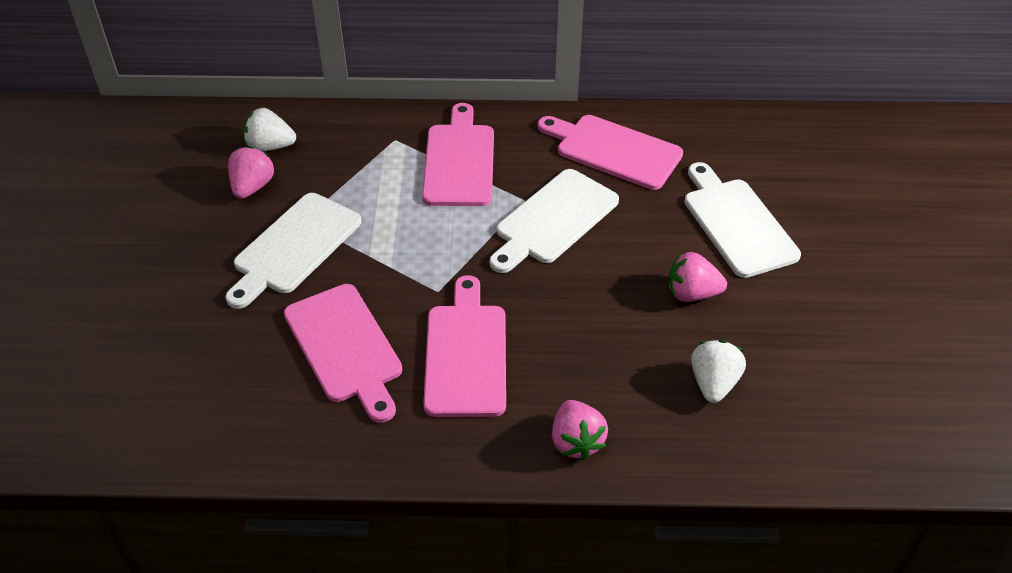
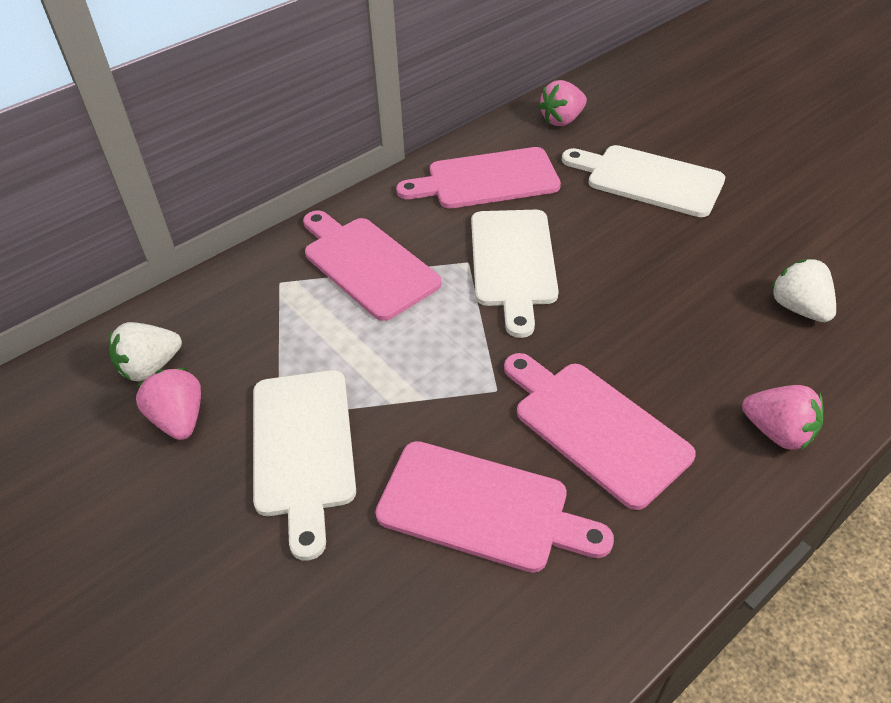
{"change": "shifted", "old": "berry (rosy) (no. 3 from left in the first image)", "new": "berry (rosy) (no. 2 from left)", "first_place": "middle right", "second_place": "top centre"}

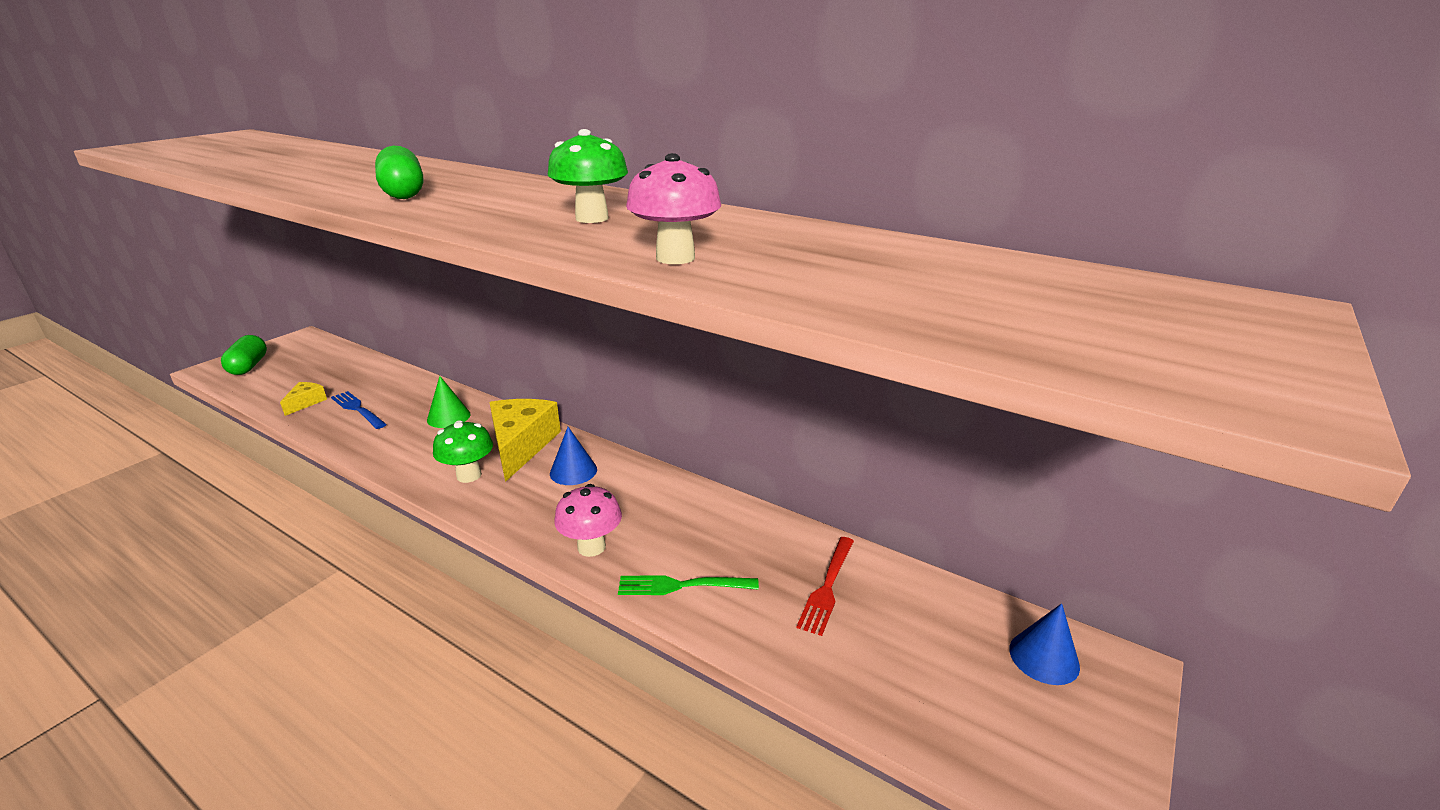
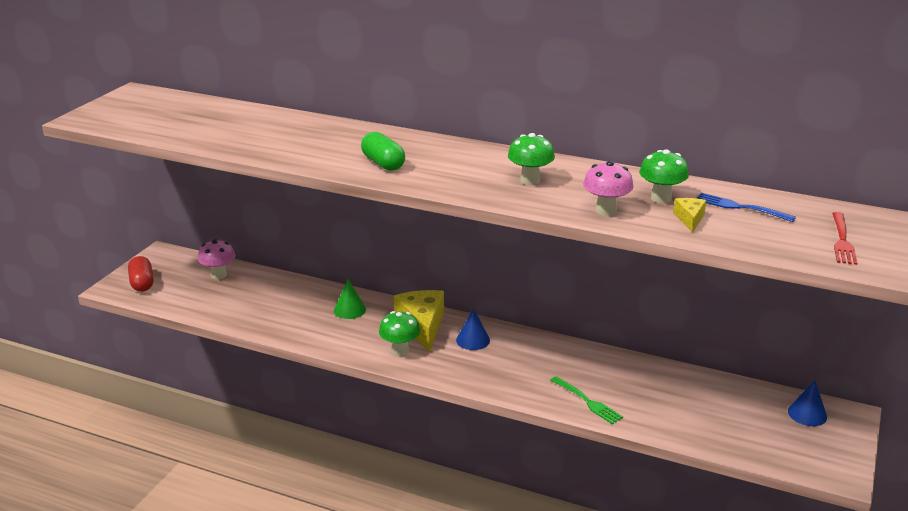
{"change": "repainted", "old": "pill shape (emerald) (no. 1 from left)", "new": "pill shape (red)", "first_place": "middle left", "second_place": "middle left"}
{"change": "shifted", "old": "cheese wedge (golden) (no. 1 from left in the first image)", "new": "cheese wedge (golden) (no. 2 from left)", "first_place": "middle left", "second_place": "middle right"}
{"change": "shifted", "old": "dinner fork (royal blue)", "first_place": "middle left", "second_place": "middle right"}
{"change": "shifted", "old": "fungus (rosy) (no. 1 from left)", "first_place": "centre", "second_place": "middle left"}
{"change": "shifted", "old": "dinner fork (red)", "first_place": "bottom centre", "second_place": "middle right"}
{"change": "rotated", "old": "dinner fork (emerald)", "first_place": "bottom centre", "second_place": "bottom centre", "degrees": -120}
{"change": "new", "new": "fungus (emerald) (no. 3 from left)", "second_place": "middle right"}

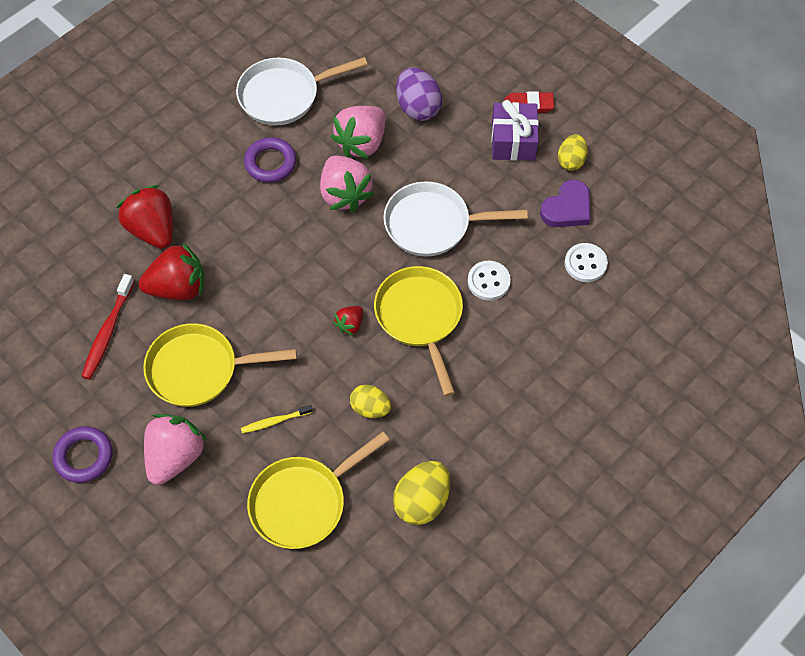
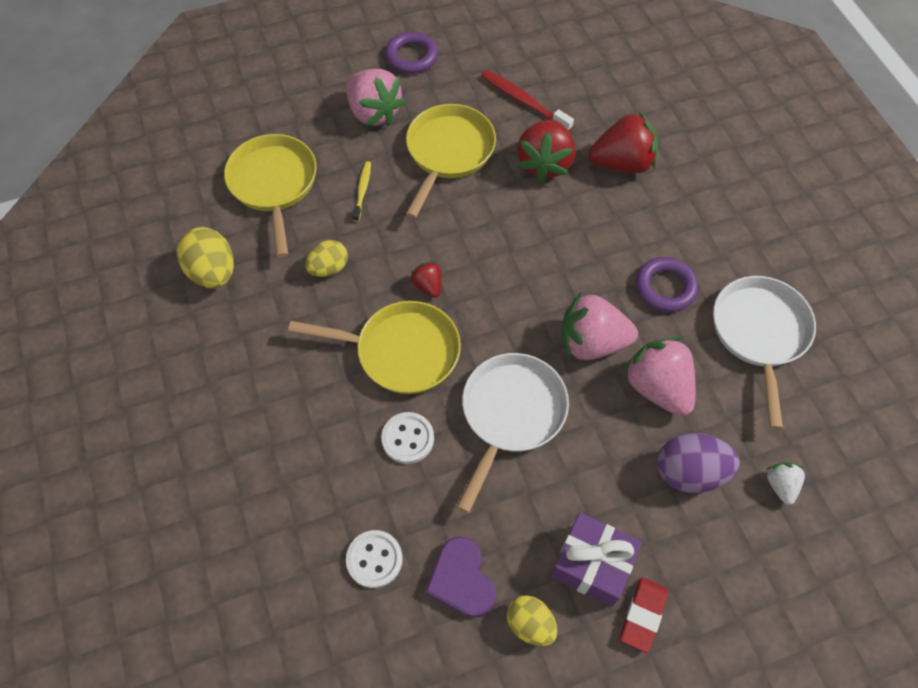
{"change": "new", "new": "berry (white)", "second_place": "bottom right"}

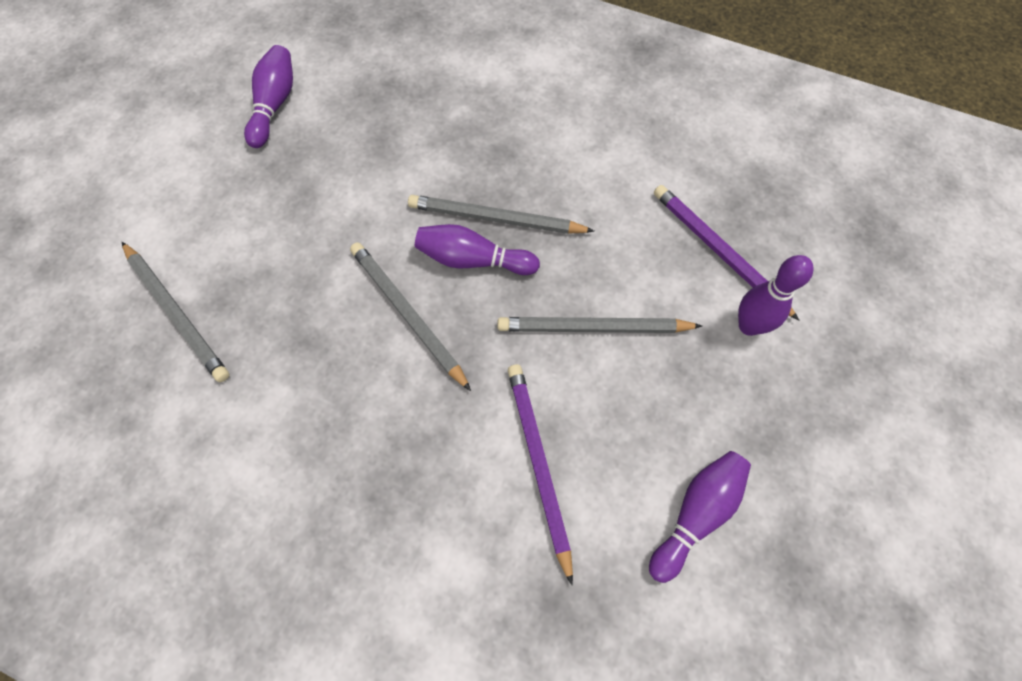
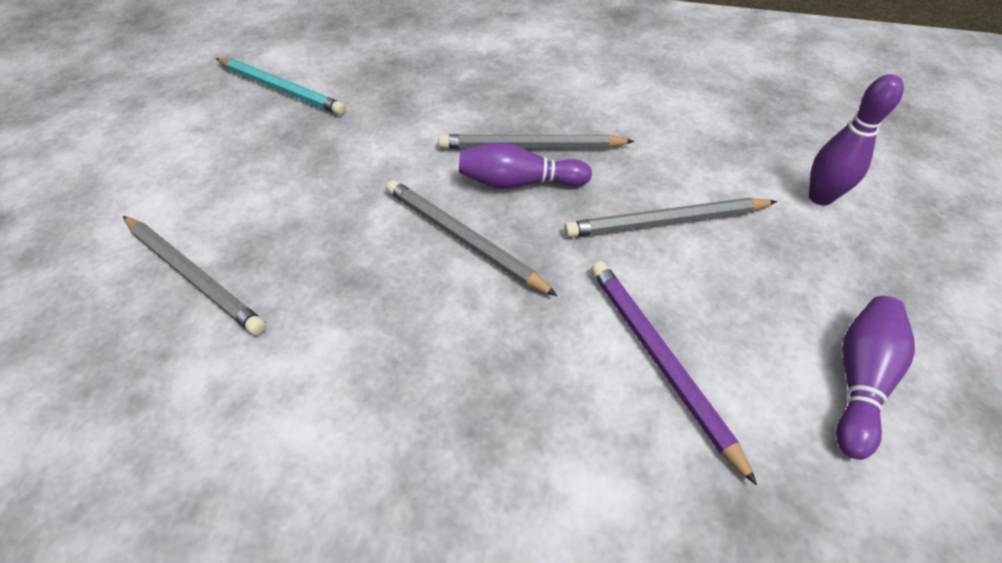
{"change": "swapped", "old": "skittle (purple) (no. 1 from left)", "new": "lead pencil (teal)", "first_place": "top left", "second_place": "top left"}
{"change": "gone", "old": "lead pencil (purple) (no. 2 from left)", "first_place": "middle right"}

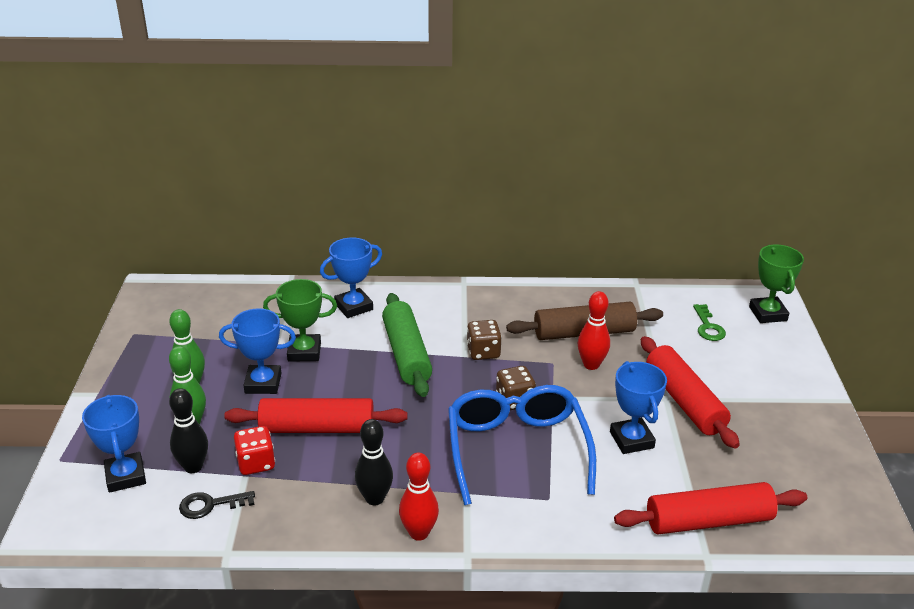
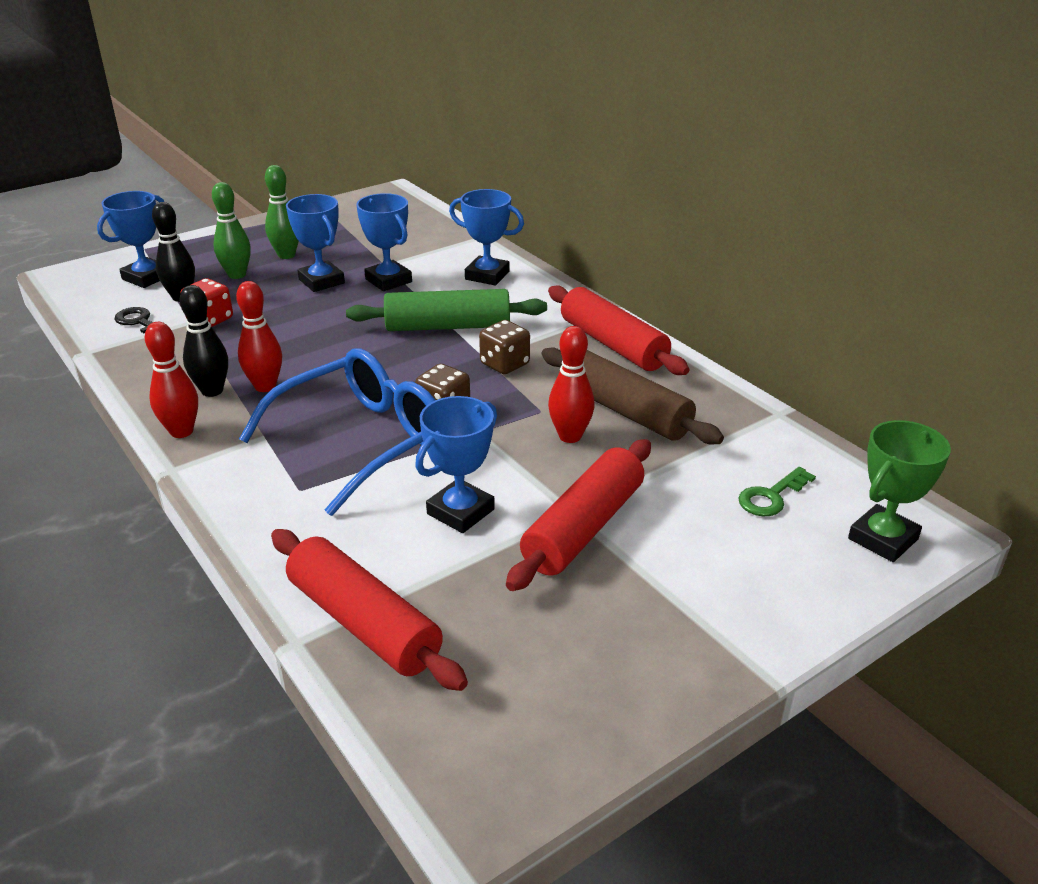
{"change": "repainted", "old": "trophy (emerald) (no. 1 from left)", "new": "trophy (royal blue) (no. 3 from left)", "first_place": "middle left", "second_place": "top centre"}
{"change": "rotated", "old": "dough roller (emerald)", "first_place": "centre", "second_place": "centre", "degrees": 45}
{"change": "shifted", "old": "dough roller (red) (no. 1 from left in the first image)", "new": "dough roller (red) (no. 3 from left)", "first_place": "bottom centre", "second_place": "centre"}
{"change": "new", "new": "skittle (red) (no. 2 from left)", "second_place": "middle left"}

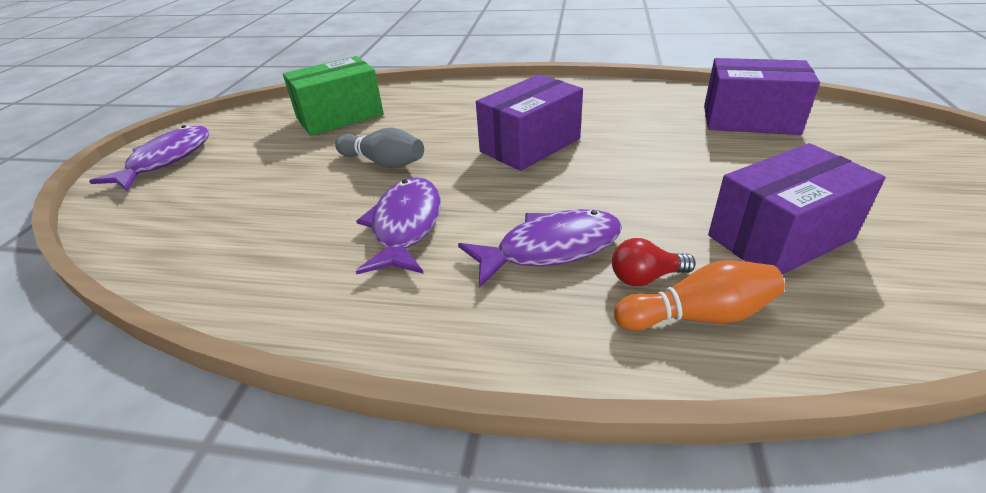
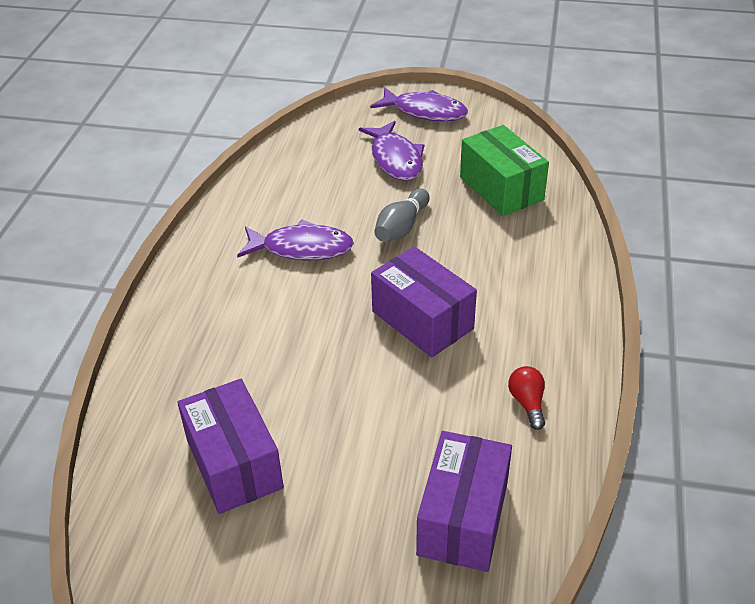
{"change": "shifted", "old": "toy fish (purple) (no. 3 from left in the first image)", "new": "toy fish (purple) (no. 2 from left)", "first_place": "centre", "second_place": "top centre"}
{"change": "shifted", "old": "lightbulb (red)", "first_place": "centre", "second_place": "middle right"}
{"change": "gone", "old": "skittle (orange)", "first_place": "middle right"}

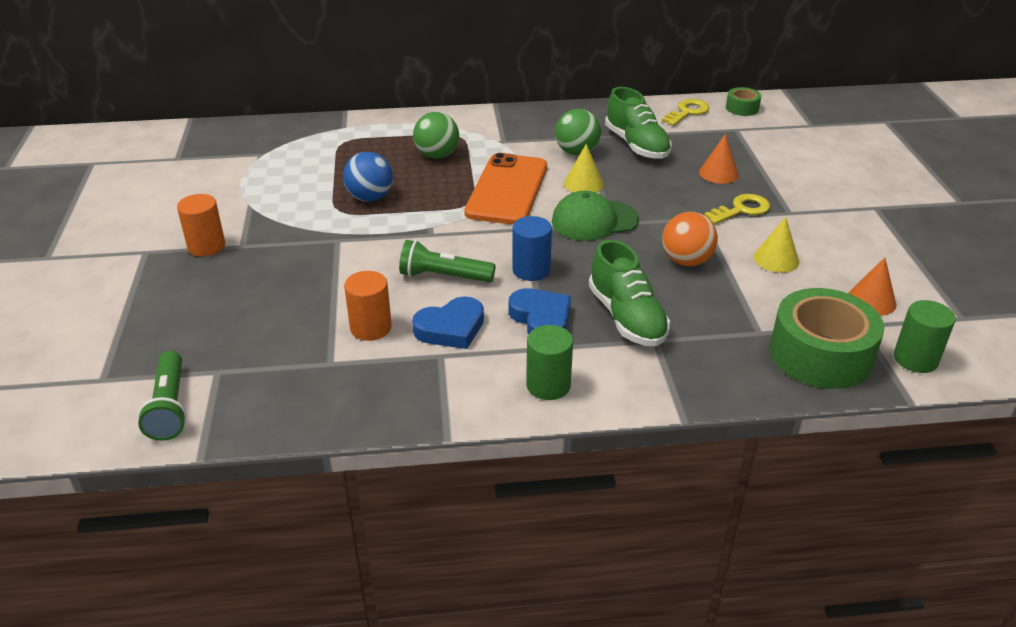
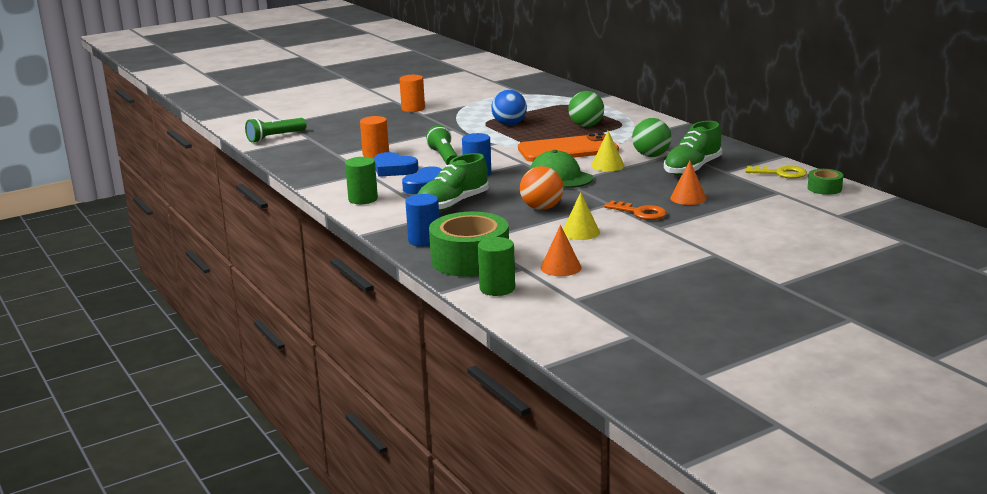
{"change": "repainted", "old": "door key (golden) (no. 2 from left)", "new": "door key (orange)", "first_place": "middle right", "second_place": "centre"}
{"change": "new", "new": "cylinder (royal blue) (no. 1 from left)", "second_place": "centre"}

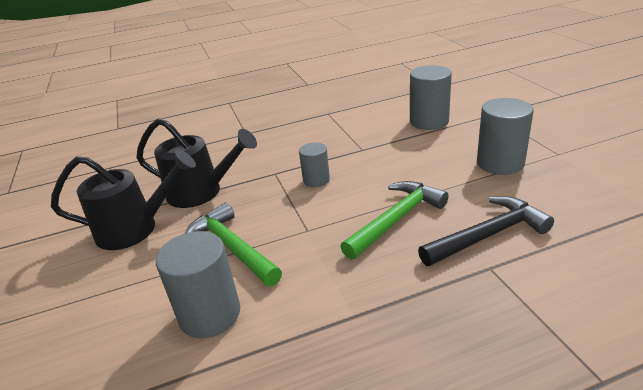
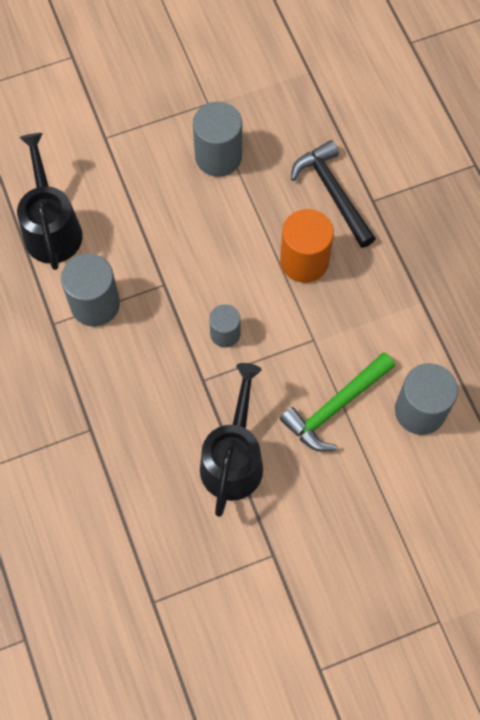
{"change": "shifted", "old": "cylinder (grey) (no. 3 from left in the first image)", "new": "cylinder (grey) (no. 1 from left)", "first_place": "top right", "second_place": "middle left"}
{"change": "shifted", "old": "watering can (jet-black) (no. 1 from left)", "first_place": "middle left", "second_place": "top left"}
{"change": "swapped", "old": "carpenter's hammer (emerald) (no. 2 from left)", "new": "cylinder (orange)", "first_place": "centre", "second_place": "centre"}

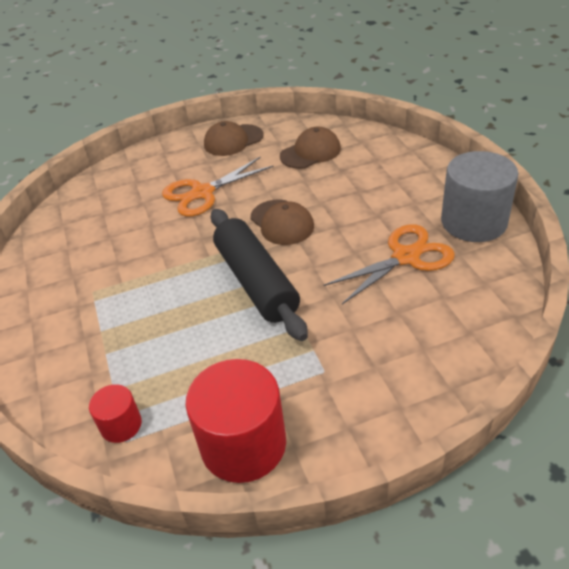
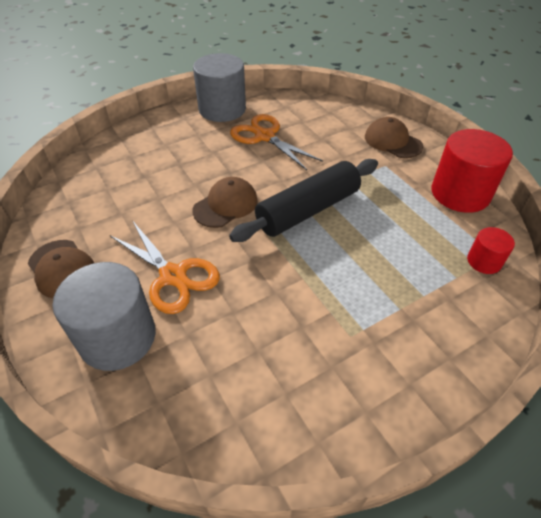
{"change": "shifted", "old": "cap (russet) (no. 3 from left)", "first_place": "top centre", "second_place": "top right"}
{"change": "new", "new": "cylinder (grey) (no. 1 from left)", "second_place": "middle left"}

